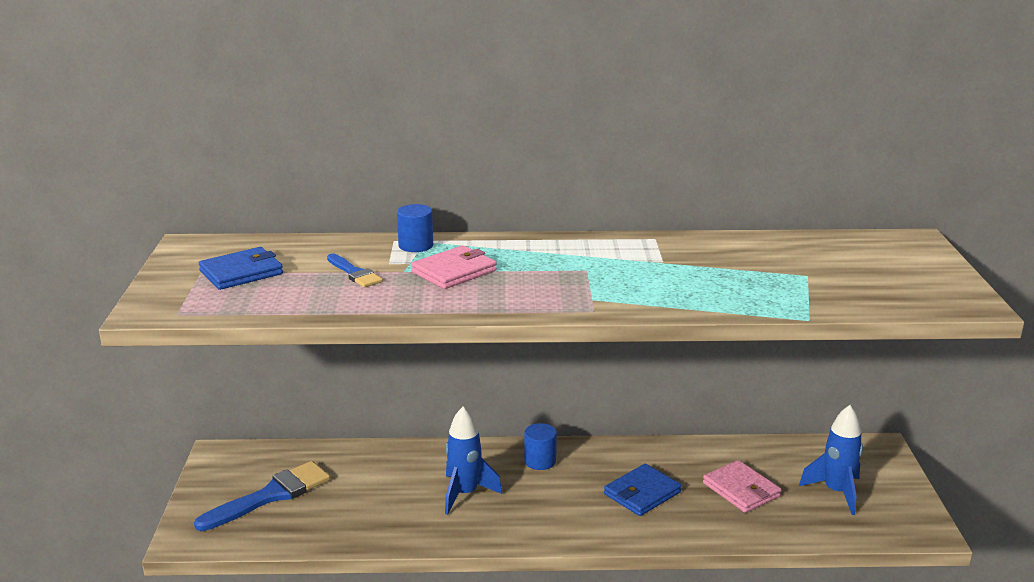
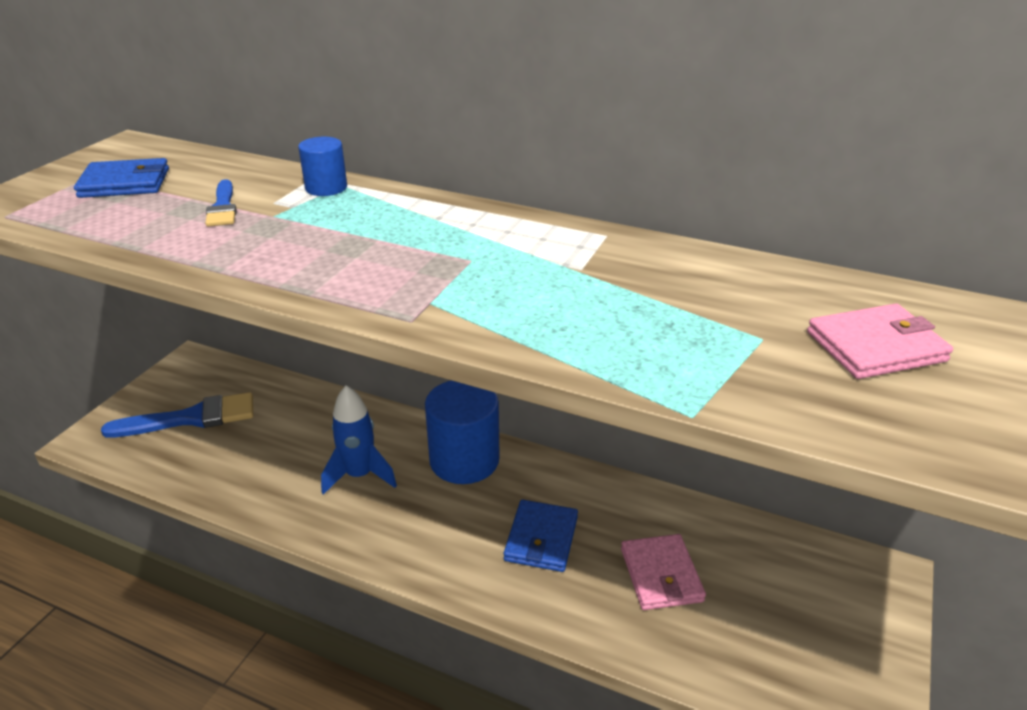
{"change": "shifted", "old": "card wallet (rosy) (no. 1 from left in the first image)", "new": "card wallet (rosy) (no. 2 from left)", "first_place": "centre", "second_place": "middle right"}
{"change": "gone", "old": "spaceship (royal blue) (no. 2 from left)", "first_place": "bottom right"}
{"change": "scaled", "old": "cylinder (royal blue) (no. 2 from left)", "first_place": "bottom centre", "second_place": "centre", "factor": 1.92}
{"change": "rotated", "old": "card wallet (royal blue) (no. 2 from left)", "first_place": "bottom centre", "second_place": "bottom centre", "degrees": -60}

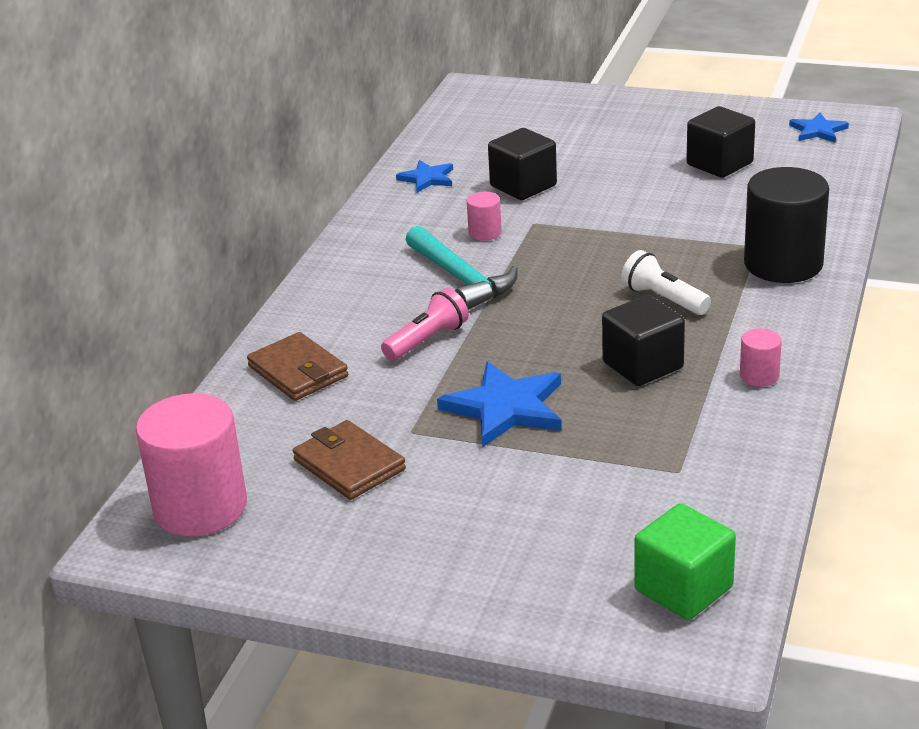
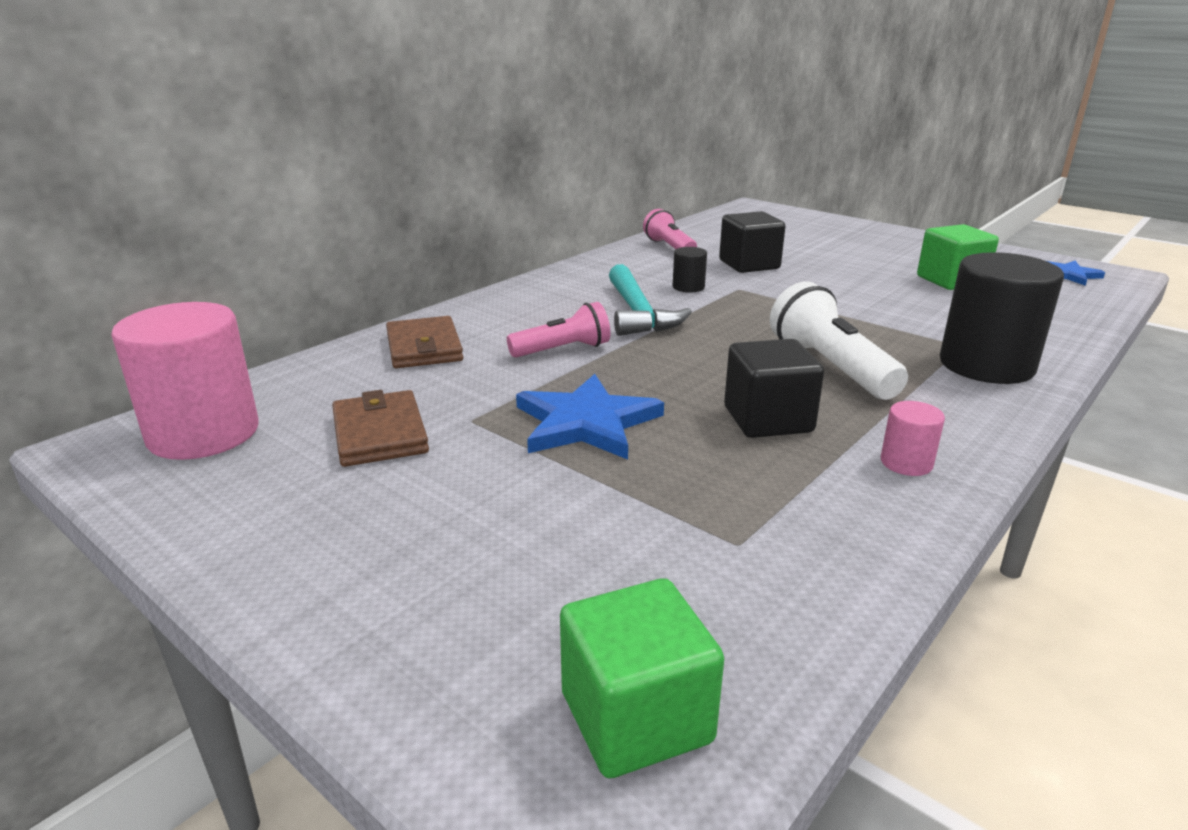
{"change": "repainted", "old": "block (jet-black) (no. 3 from left)", "new": "block (emerald) (no. 2 from left)", "first_place": "top right", "second_place": "top right"}
{"change": "swapped", "old": "five-pointed star (royal blue) (no. 1 from left)", "new": "flashlight (rosy) (no. 2 from left)", "first_place": "top centre", "second_place": "top centre"}
{"change": "repainted", "old": "cylinder (rosy) (no. 2 from left)", "new": "cylinder (jet-black) (no. 1 from left)", "first_place": "top centre", "second_place": "top centre"}
{"change": "scaled", "old": "flashlight (white)", "first_place": "middle right", "second_place": "middle right", "factor": 1.5}

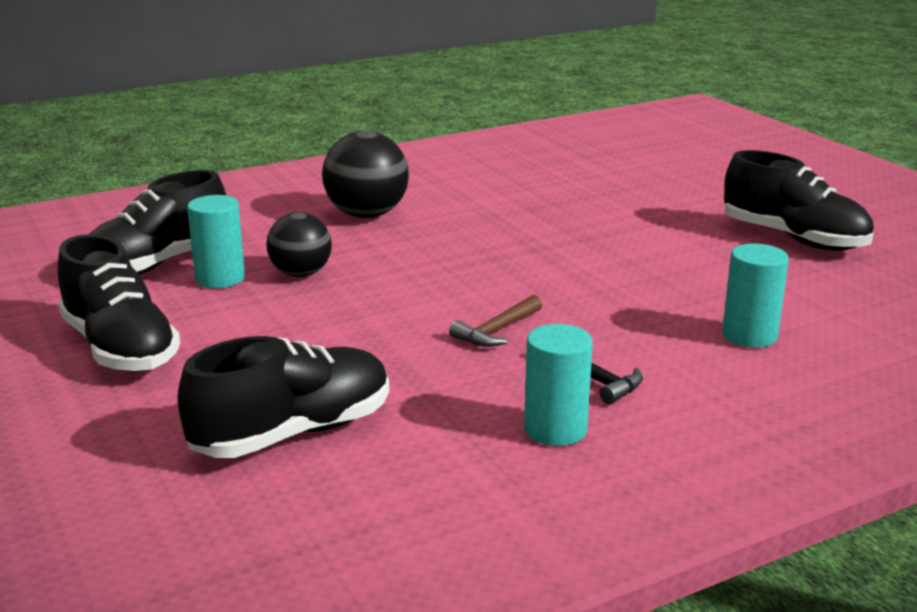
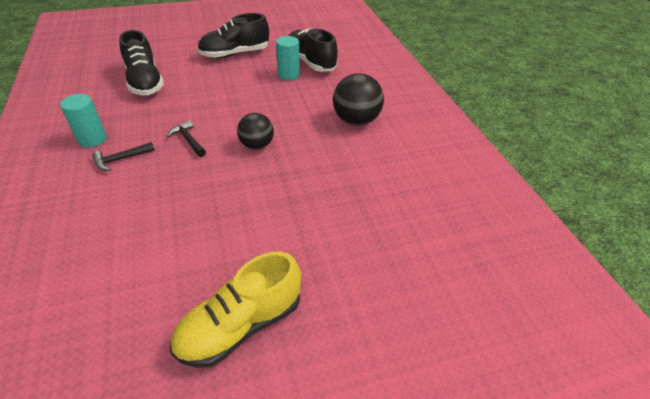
{"change": "repainted", "old": "lace-up shoe (jet-black) (no. 4 from left)", "new": "lace-up shoe (golden)", "first_place": "top right", "second_place": "bottom centre"}
{"change": "shifted", "old": "ball (jet-black) (no. 1 from left)", "first_place": "middle left", "second_place": "top centre"}
{"change": "gone", "old": "cylinder (teal) (no. 3 from left)", "first_place": "middle right"}
{"change": "repainted", "old": "carpenter's hammer (russet)", "new": "carpenter's hammer (jet-black) (no. 2 from left)", "first_place": "centre", "second_place": "middle left"}

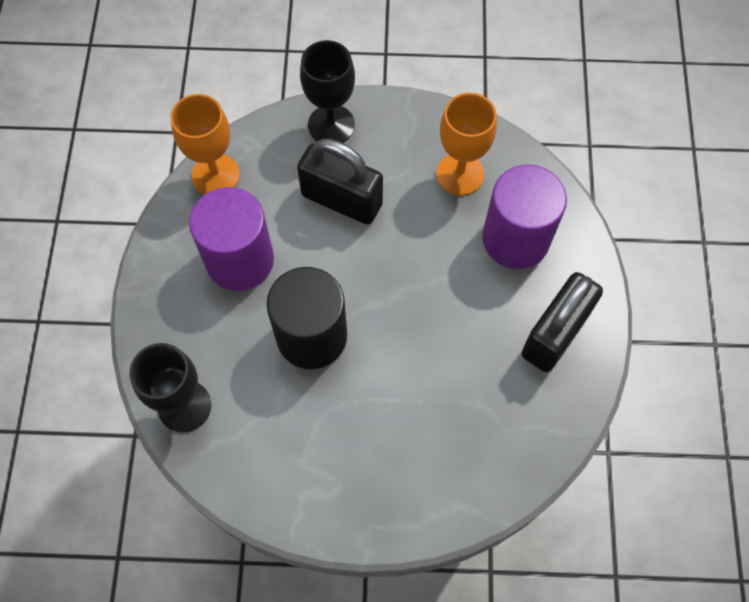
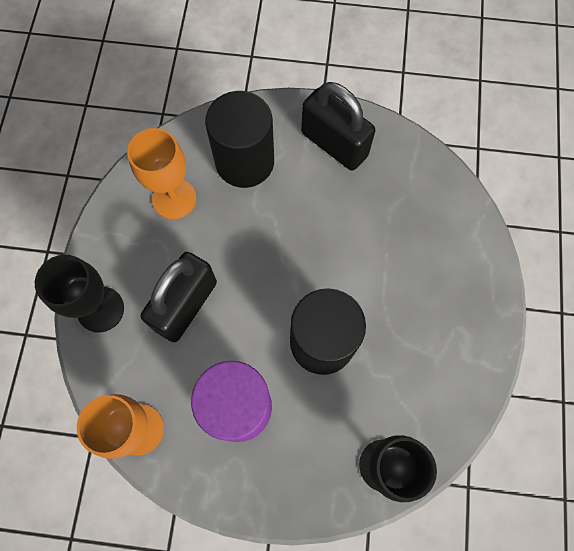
{"change": "repainted", "old": "cylinder (purple) (no. 2 from left)", "new": "cylinder (jet-black) (no. 1 from left)", "first_place": "middle right", "second_place": "top centre"}

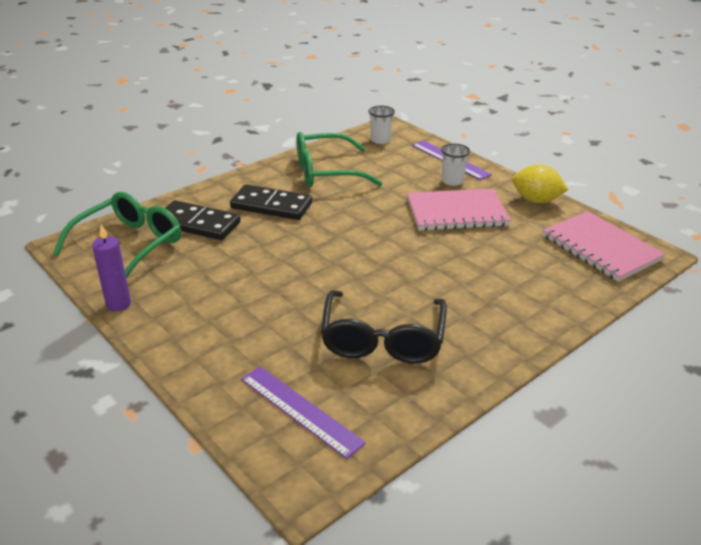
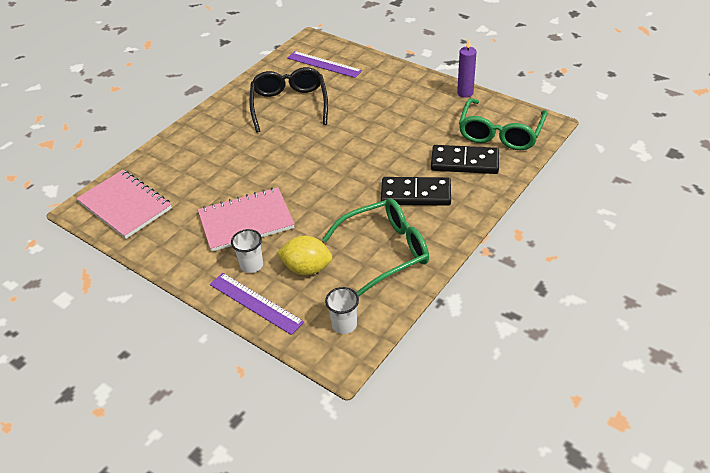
{"change": "shifted", "old": "citrus fruit (golden)", "first_place": "middle right", "second_place": "centre"}

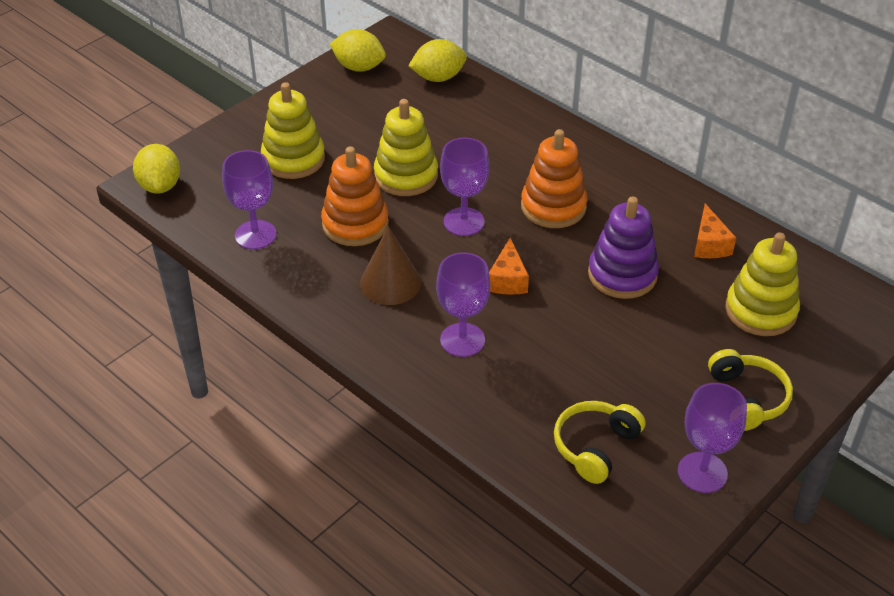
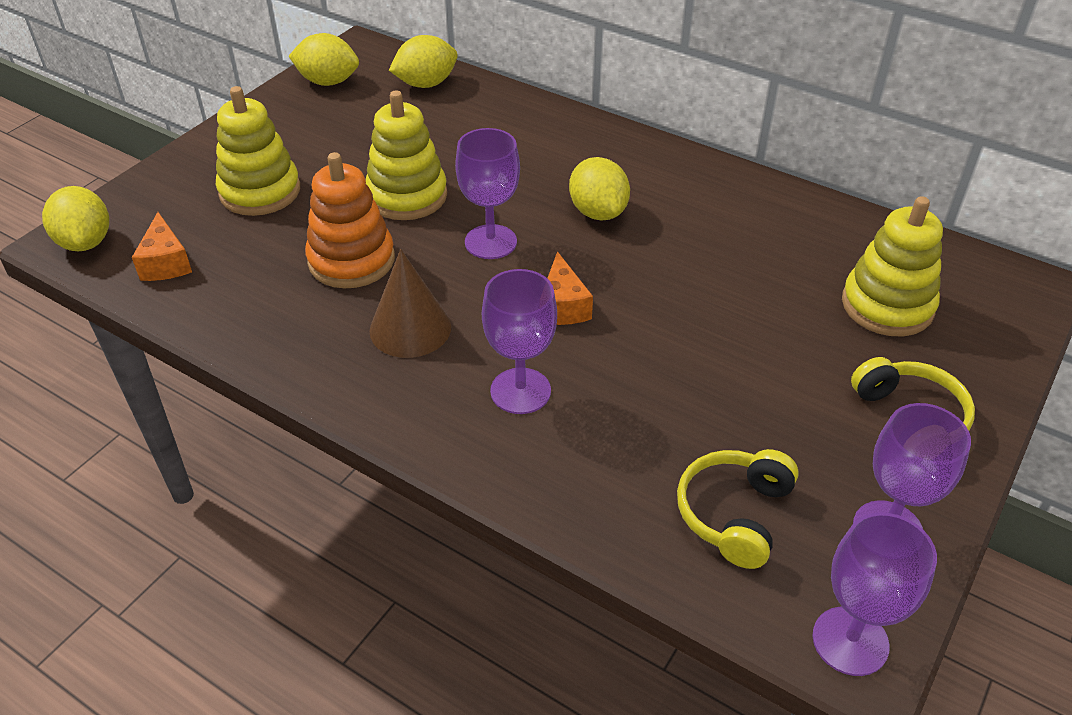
{"change": "swapped", "old": "stacking rings (orange) (no. 2 from left)", "new": "citrus fruit (golden) (no. 4 from left)", "first_place": "top centre", "second_place": "top centre"}
{"change": "shifted", "old": "goblet (purple) (no. 1 from left in the first image)", "new": "goblet (purple) (no. 3 from left)", "first_place": "middle left", "second_place": "bottom right"}
{"change": "gone", "old": "stacking rings (purple)", "first_place": "middle right"}
{"change": "shifted", "old": "cheese wedge (orange) (no. 2 from left in the first image)", "new": "cheese wedge (orange) (no. 1 from left)", "first_place": "middle right", "second_place": "middle left"}

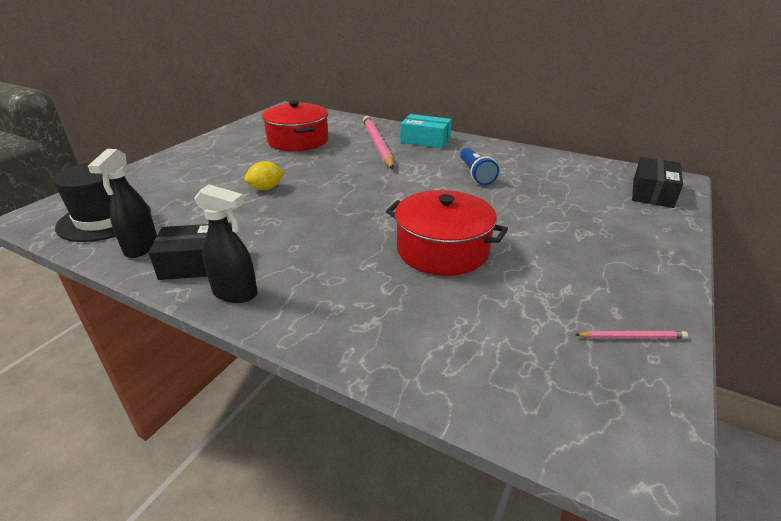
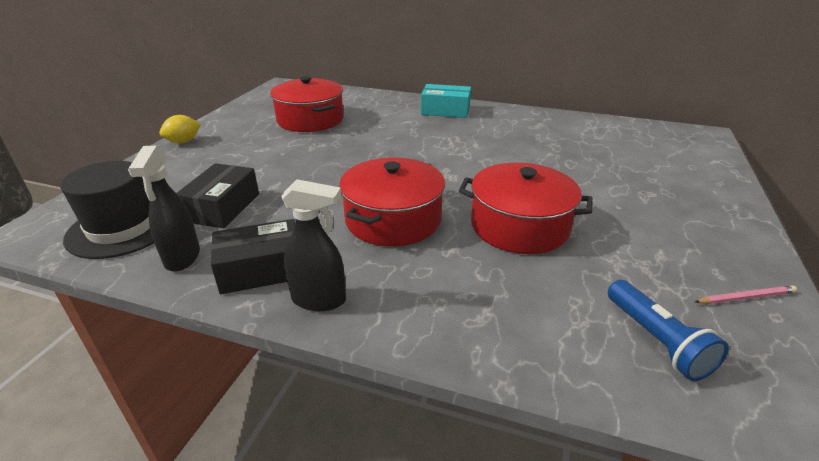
{"change": "gone", "old": "lead pencil (rosy) (no. 1 from left)", "first_place": "top centre"}
{"change": "shifted", "old": "flashlight (royal blue)", "first_place": "top centre", "second_place": "bottom right"}
{"change": "shifted", "old": "package (jet-black) (no. 2 from left in the first image)", "new": "package (jet-black) (no. 1 from left)", "first_place": "middle right", "second_place": "middle left"}
{"change": "shifted", "old": "citrus fruit (golden)", "first_place": "centre", "second_place": "top left"}
{"change": "new", "new": "cooking pot (red) (no. 2 from left)", "second_place": "centre"}

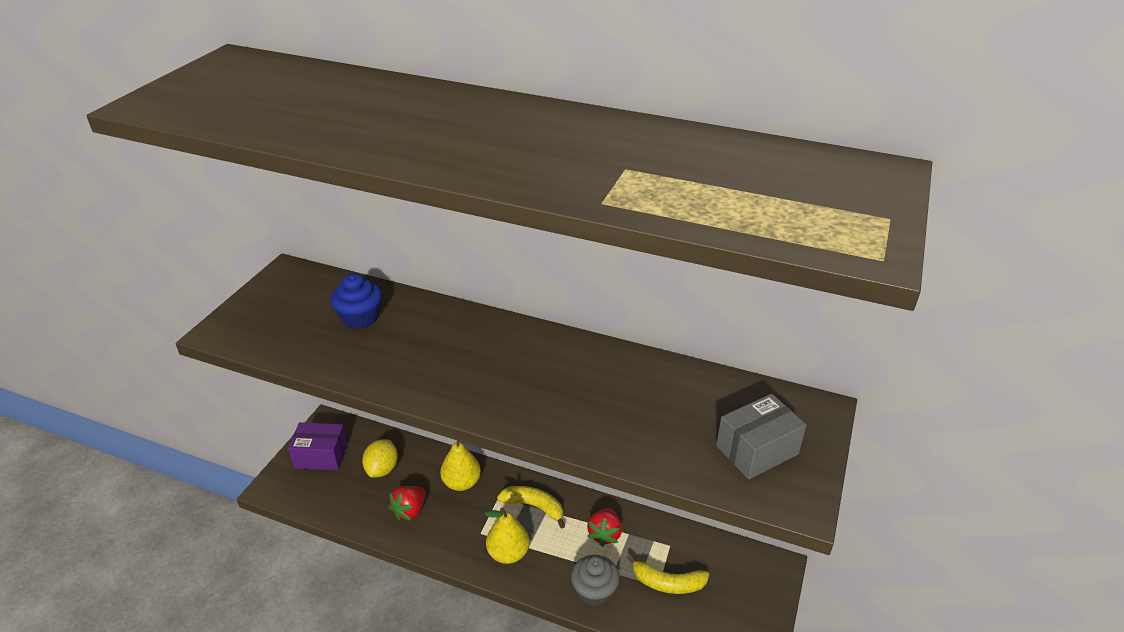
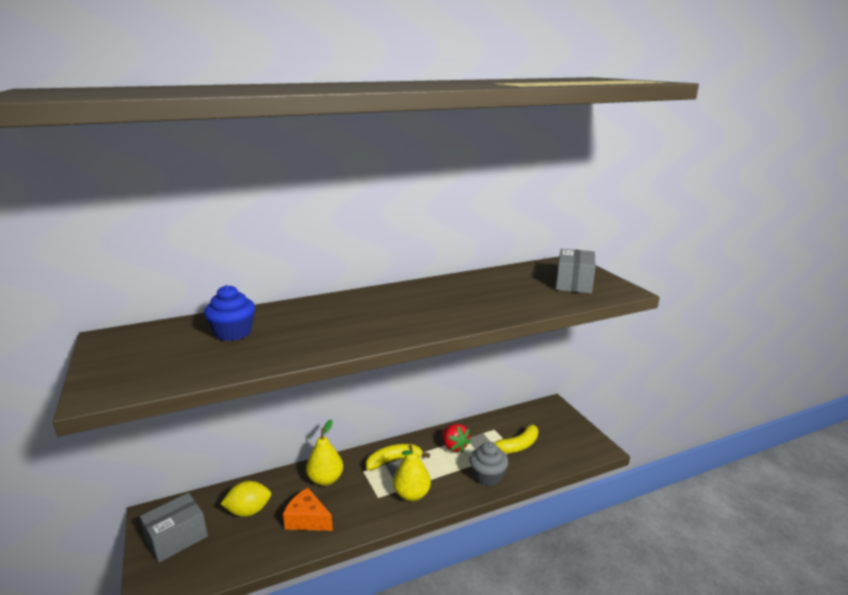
{"change": "repainted", "old": "package (purple)", "new": "package (grey) (no. 1 from left)", "first_place": "bottom left", "second_place": "bottom left"}
{"change": "rotated", "old": "citrus fruit (golden)", "first_place": "bottom centre", "second_place": "bottom left", "degrees": -75}
{"change": "swapped", "old": "berry (red) (no. 1 from left)", "new": "cheese wedge (orange)", "first_place": "bottom centre", "second_place": "bottom centre"}

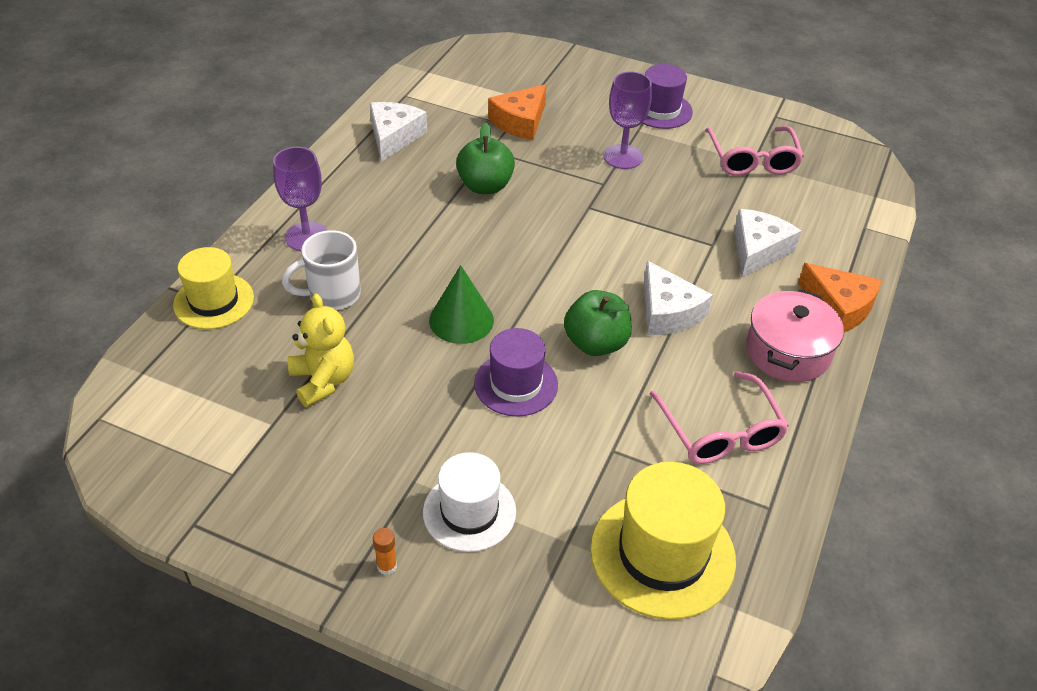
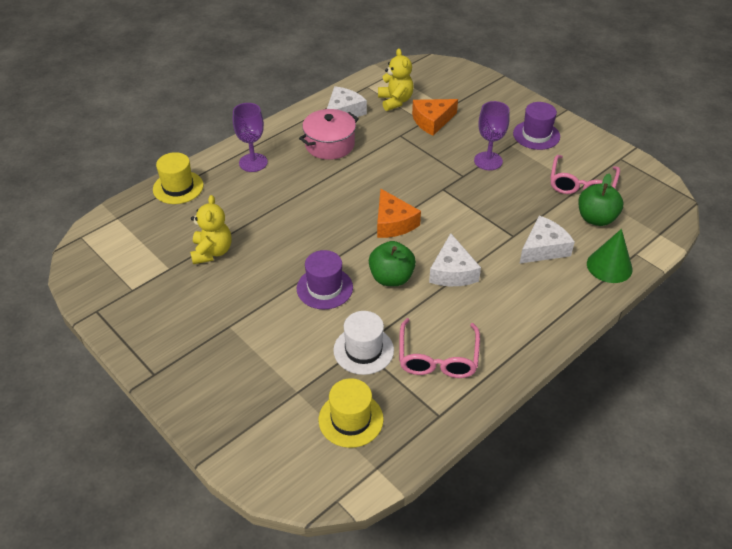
{"change": "shifted", "old": "toy apple (emerald) (no. 1 from left in the first image)", "new": "toy apple (emerald) (no. 2 from left)", "first_place": "top centre", "second_place": "middle right"}
{"change": "gone", "old": "coffee mug (white)", "first_place": "middle left"}
{"change": "shifted", "old": "cheese wedge (orange) (no. 2 from left in the first image)", "new": "cheese wedge (orange) (no. 1 from left)", "first_place": "middle right", "second_place": "centre"}
{"change": "shifted", "old": "cone shape (emerald)", "first_place": "centre", "second_place": "middle right"}
{"change": "shifted", "old": "cooking pot (rosy)", "first_place": "middle right", "second_place": "top centre"}
{"change": "shifted", "old": "hat (white)", "first_place": "bottom centre", "second_place": "centre"}
{"change": "scaled", "old": "hat (golden) (no. 2 from left)", "first_place": "bottom centre", "second_place": "bottom centre", "factor": 0.66}
{"change": "gone", "old": "glue (orange)", "first_place": "bottom centre"}
{"change": "new", "new": "stuffed bear (golden) (no. 2 from left)", "second_place": "top centre"}

